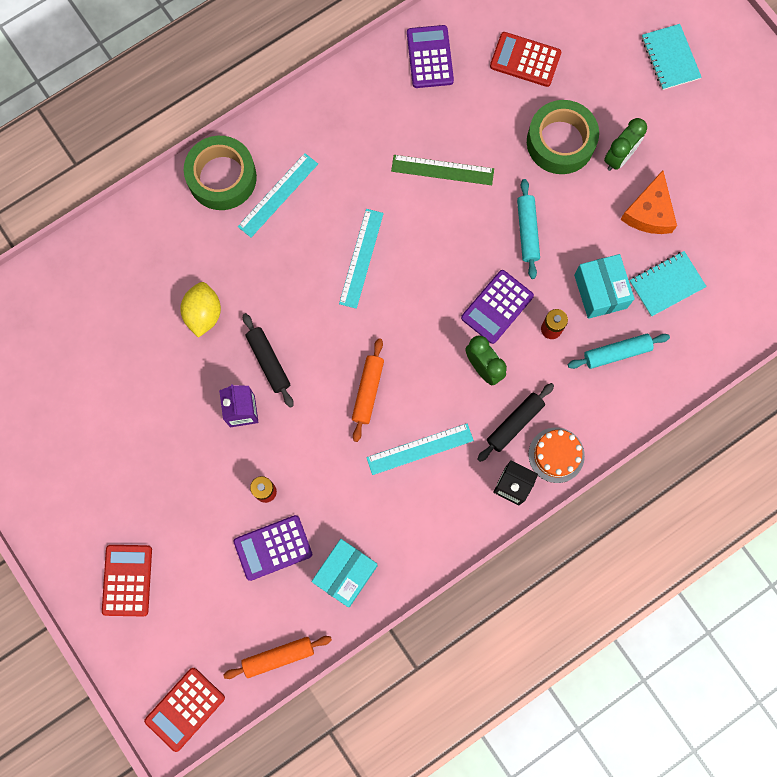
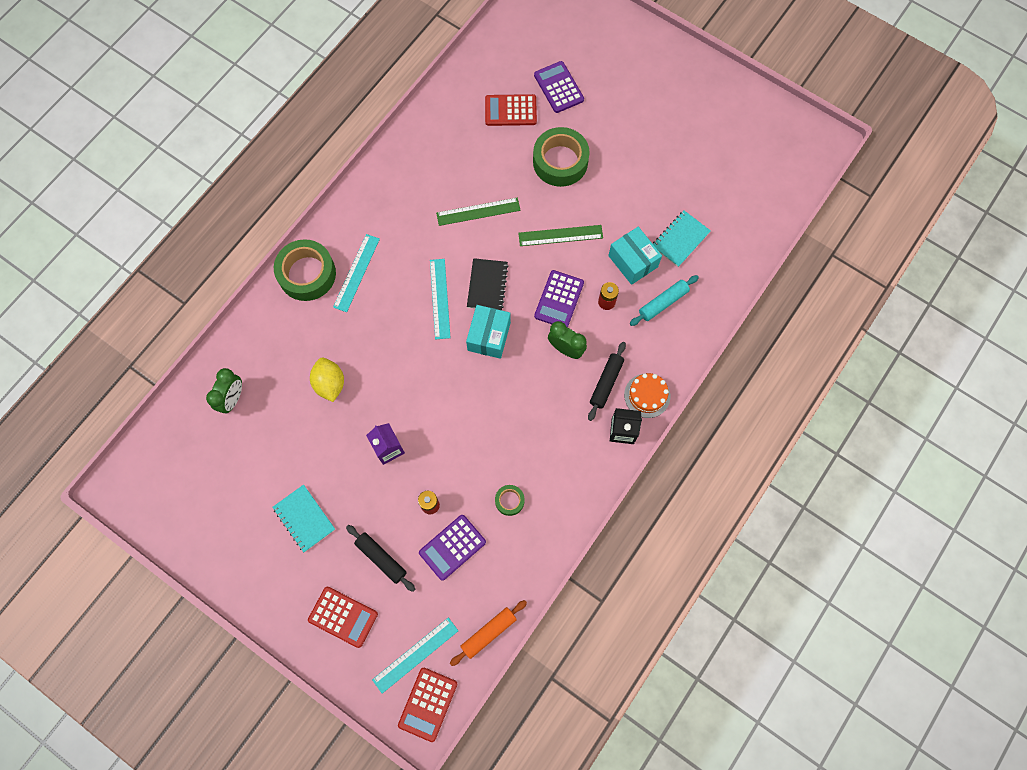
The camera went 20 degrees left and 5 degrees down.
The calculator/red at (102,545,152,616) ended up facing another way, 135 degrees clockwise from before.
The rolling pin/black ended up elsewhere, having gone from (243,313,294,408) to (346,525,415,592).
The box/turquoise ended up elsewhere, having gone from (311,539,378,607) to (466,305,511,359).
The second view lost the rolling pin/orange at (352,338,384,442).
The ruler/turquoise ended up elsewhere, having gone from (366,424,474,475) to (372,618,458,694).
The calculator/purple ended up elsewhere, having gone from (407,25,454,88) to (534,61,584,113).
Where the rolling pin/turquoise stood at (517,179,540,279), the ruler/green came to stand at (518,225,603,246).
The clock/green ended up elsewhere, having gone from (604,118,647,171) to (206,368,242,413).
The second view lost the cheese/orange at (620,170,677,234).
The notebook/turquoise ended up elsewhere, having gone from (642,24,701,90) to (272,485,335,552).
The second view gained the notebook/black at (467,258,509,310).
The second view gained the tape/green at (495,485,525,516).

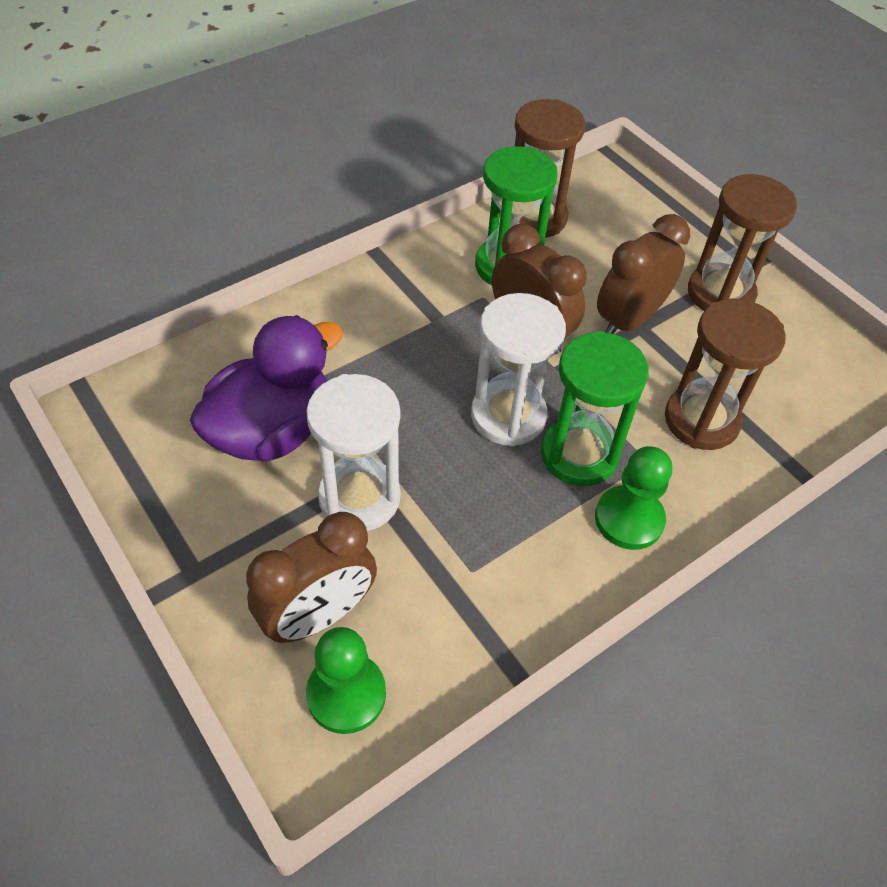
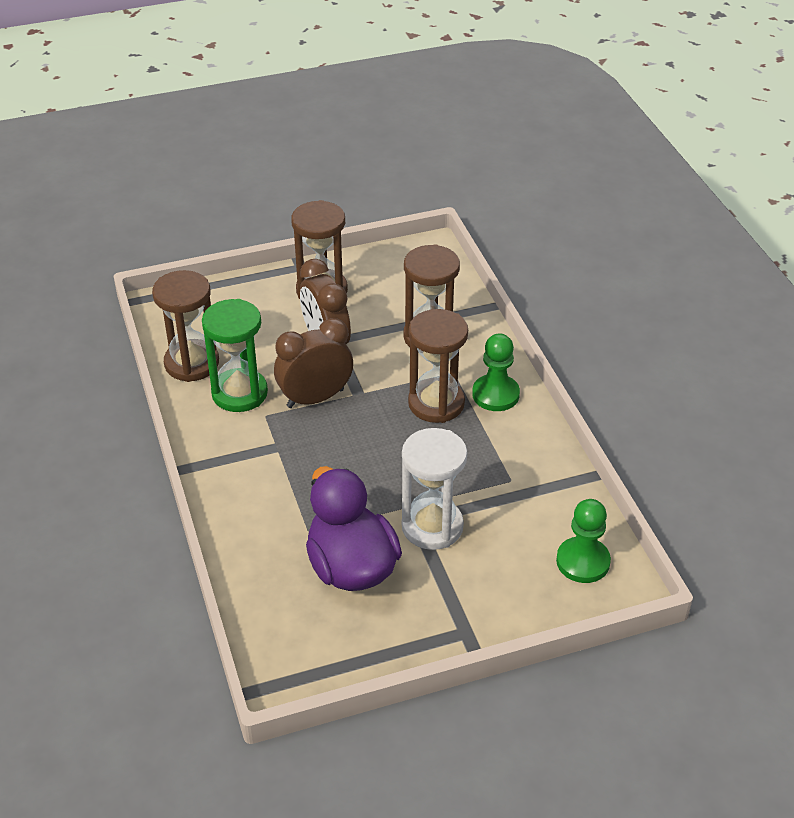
The camera went 70 degrees left and 10 degrees down.
The second view lost the clock/brown at (246,512,377,643).
The second view lost the hourglass/white at (471,293,566,447).
What was the hourglass/green at (541,331,649,486) turned into the hourglass/brown at (408,309,468,423).

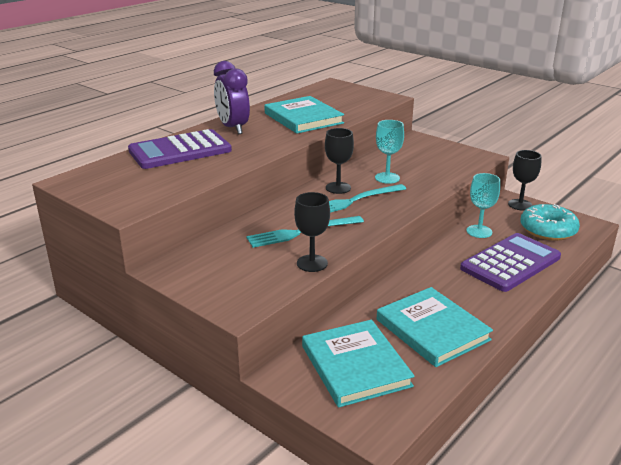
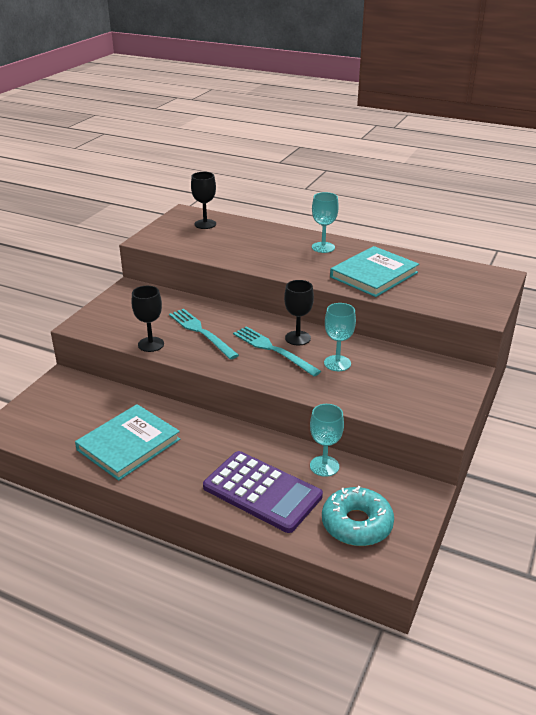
The camera went 75 degrees right and 5 degrees up.
The second view lost the calculator/purple at (128,129,232,169).
Where the clock/purple stood at (214,61,250,134), the goblet/turquoise came to stand at (312,192,339,253).
The second view lost the book/turquoise at (302,320,415,407).
The goblet/black ended up elsewhere, having gone from (508,150,542,211) to (191,172,216,229).

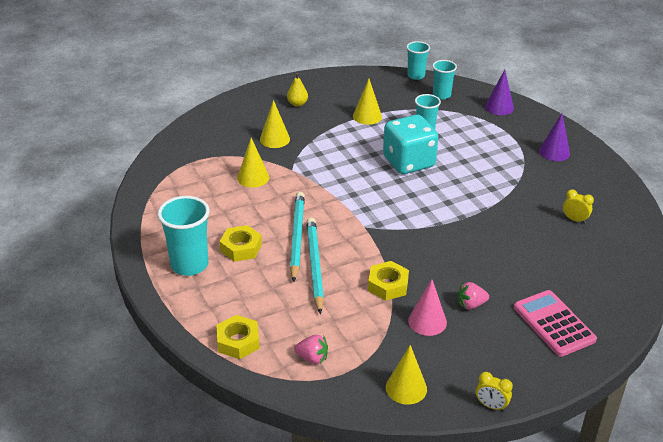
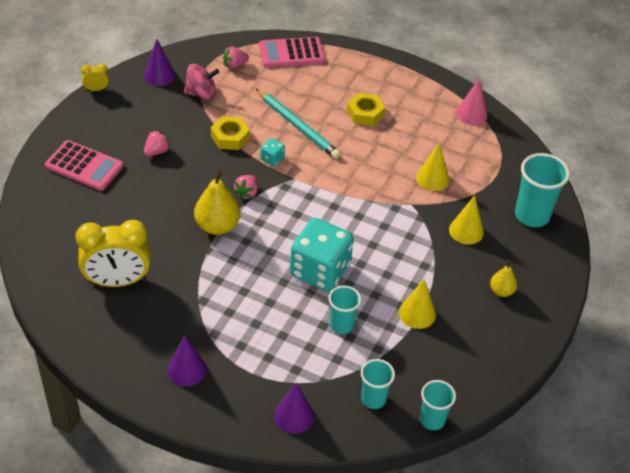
The camera went 140 degrees right and 10 degrees up.
The cup/turquoise ended up elsewhere, having gone from (158,196,210,276) to (515,153,570,227).
Where the nut/yellow stood at (216,315,260,359), the calculator/pink came to stand at (259,37,325,68).
The second view lost the pencil/turquoise at (290,192,305,282).
What was the cone/yellow at (386,345,427,405) turned into the cone/purple at (144,39,175,86).
The cone/pink ended up elsewhere, having gone from (408,279,447,336) to (456,78,488,125).
The size of the clock/yellow at (563,189,594,223) changed by a factor of 2.28.
The second view gained the spinning top/pink at (184,64,219,99).
The second view gained the pear/yellow at (194,170,240,235).
The second view gained the strawberry/pink at (233,175,258,200).
The second view gained the dice/turquoise at (261,138,285,166).

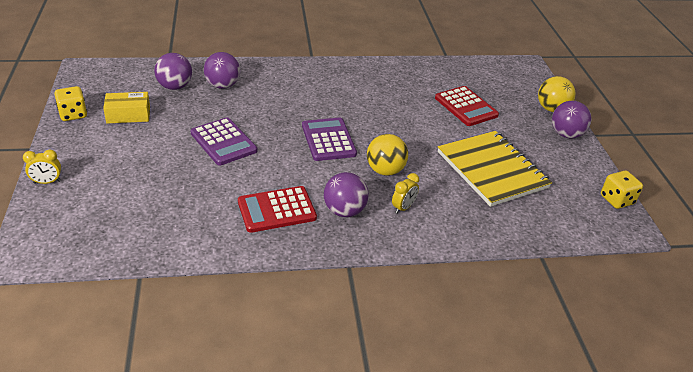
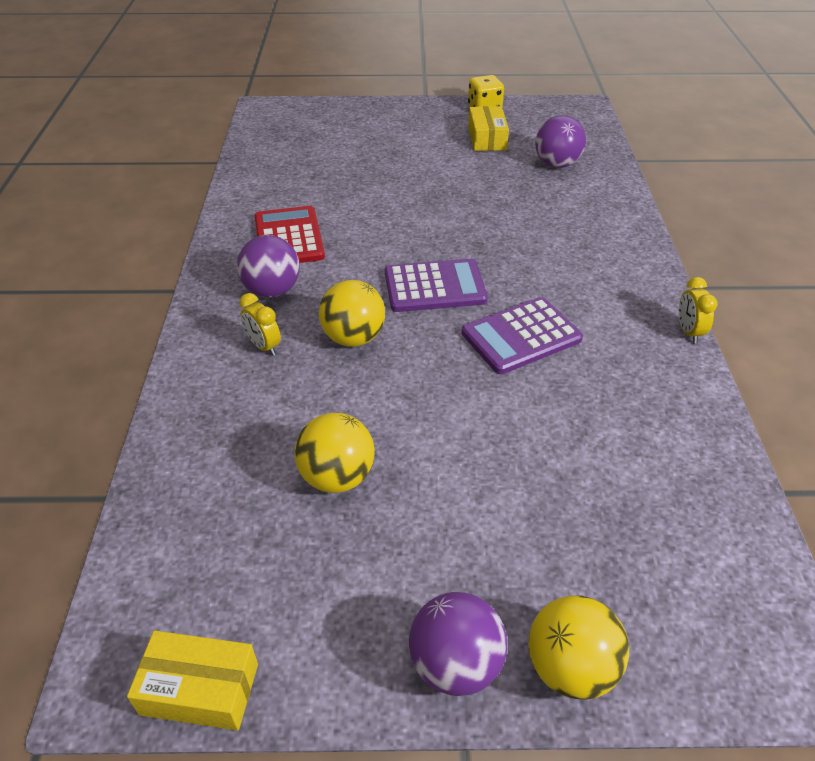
The camera went 100 degrees right and 5 degrees up.
The clock/yellow ended up elsewhere, having gone from (23,150,61,184) to (679,277,718,343).
The calculator/purple ended up elsewhere, having gone from (190,117,257,165) to (462,297,583,374).
The second view lost the ball/purple at (204,52,240,89).
The second view lost the calculator/red at (435,86,499,126).
Where the notebook/yellow stood at (438,131,552,207), the ball/yellow came to stand at (294,413,375,493).
Where the dice/yellow stood at (601,171,643,209), the box/yellow came to stand at (127,630,258,731).

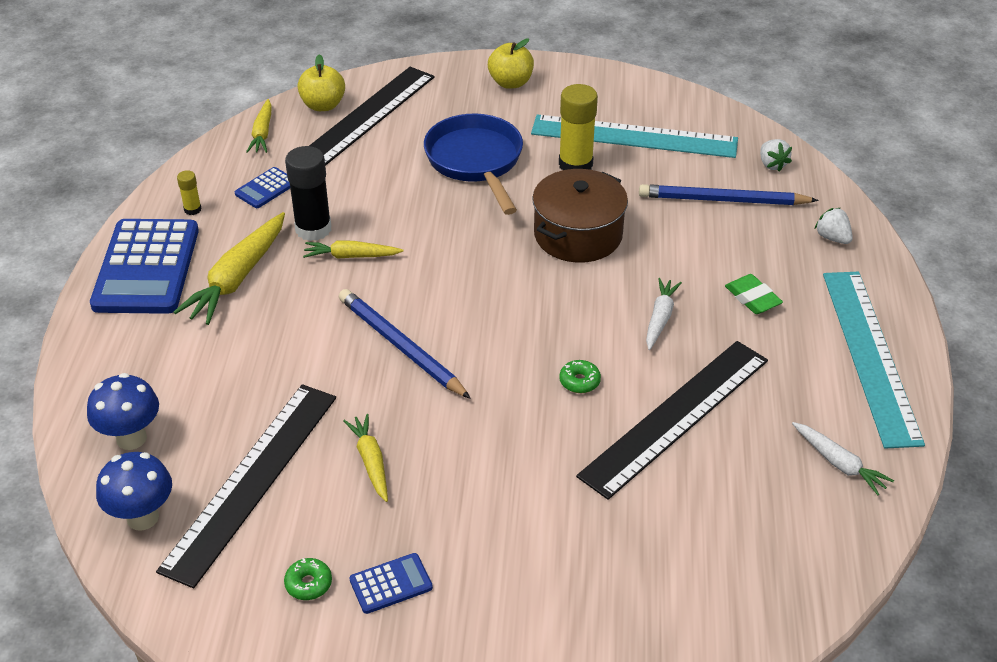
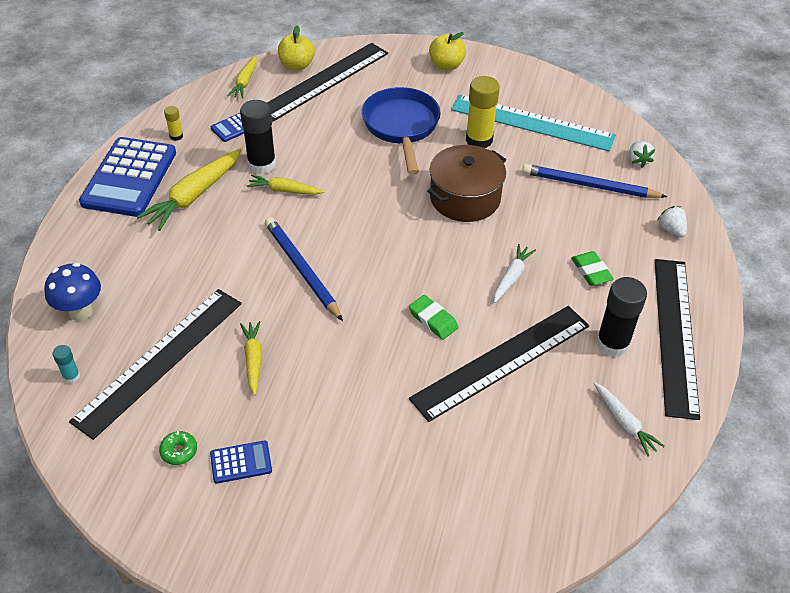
The camera went 10 degrees right and 5 degrees up.
Where the mushroom/blue stood at (96,452,172,531), the glue stick/turquoise came to stand at (52,345,80,384).
Where the donut/green stood at (559,360,601,393), the eraser/green came to stand at (409,295,459,340).
What was the ruler/turquoise at (823,272,925,449) turned into the ruler/black at (655,259,700,420).
The second view gained the glue stick/black at (596,277,647,357).

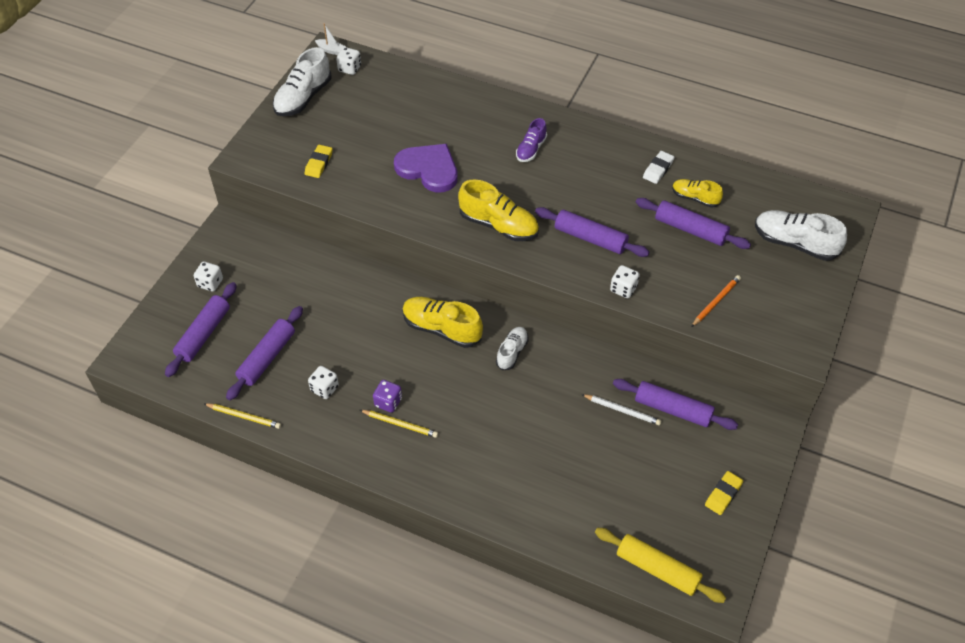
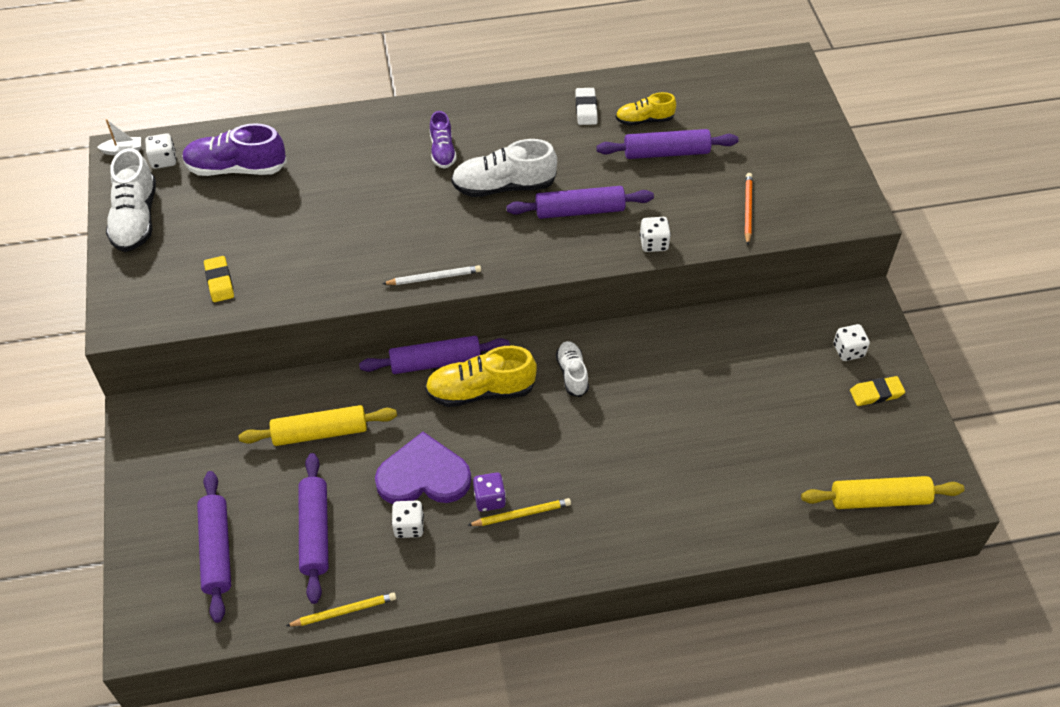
The camera went 35 degrees left and 0 degrees up.
The dice/white ended up elsewhere, having gone from (194,262,223,292) to (833,324,870,361).
The heart/purple ended up elsewhere, having gone from (394,144,458,193) to (375,432,471,504).
The second view lost the shoe/yellow at (458,179,539,241).
The pencil/white ended up elsewhere, having gone from (581,394,662,425) to (382,265,481,285).
The rolling pin/purple ended up elsewhere, having gone from (613,379,738,430) to (359,336,510,374).
The eraser/yellow at (705,471,743,515) ended up facing another way, 75 degrees clockwise from before.
The shoe/white ended up elsewhere, having gone from (755,210,847,261) to (451,139,557,197).
The second view gained the shoe/purple at (182,123,287,176).
The second view gained the rolling pin/yellow at (239,405,397,446).

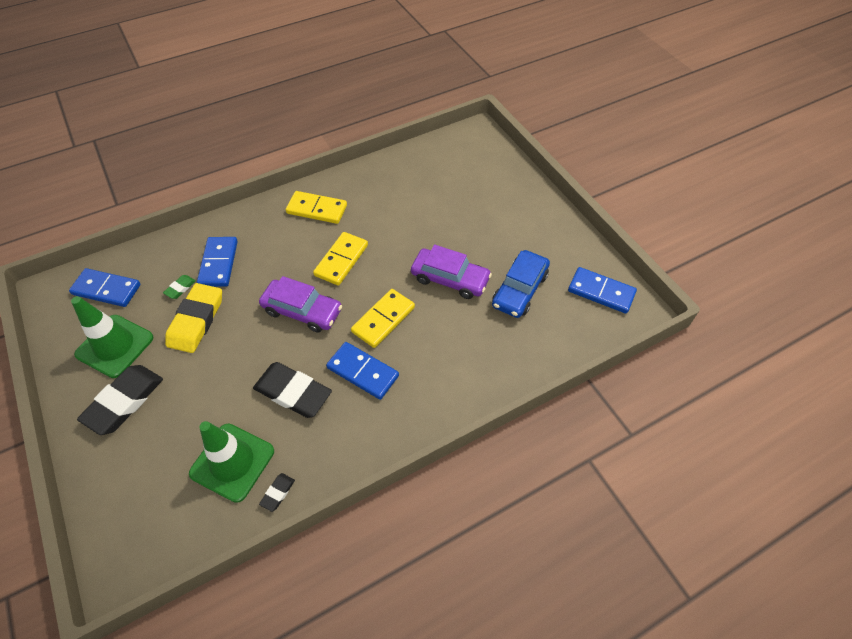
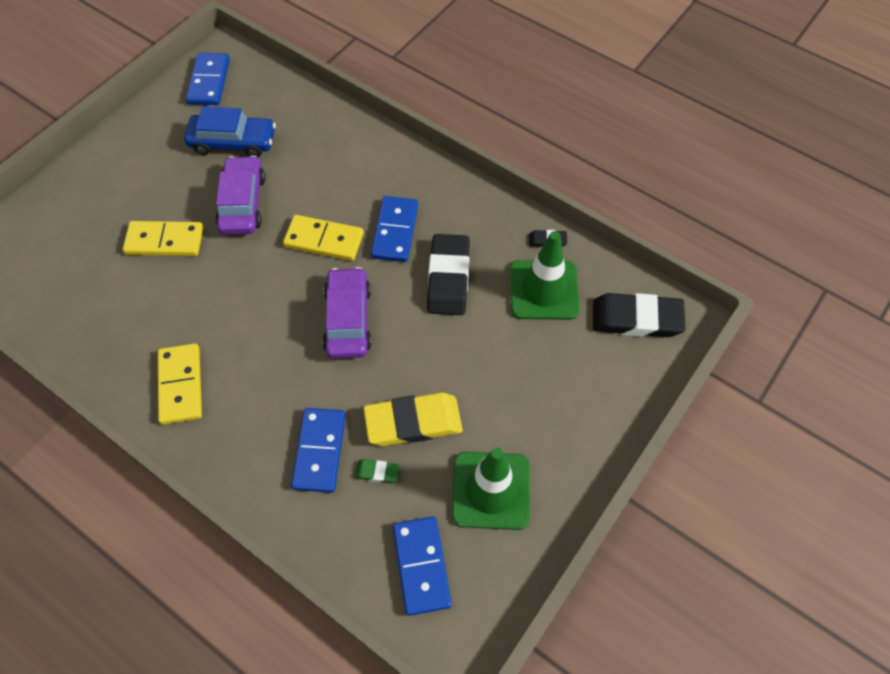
The camera went 115 degrees left and 5 degrees up.
The eraser/black ended up elsewhere, having gone from (77,365,163,435) to (593,293,686,337).
The domino/blue at (197,237,238,287) ended up facing another way, 60 degrees counterclockwise from before.
The domino/yellow ended up elsewhere, having gone from (313,232,368,286) to (123,221,204,256).

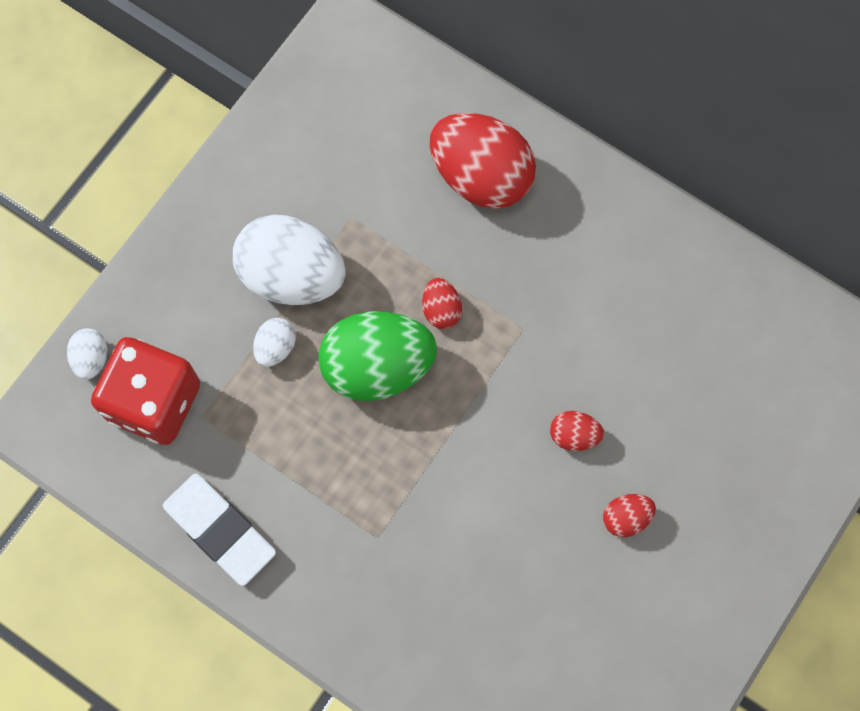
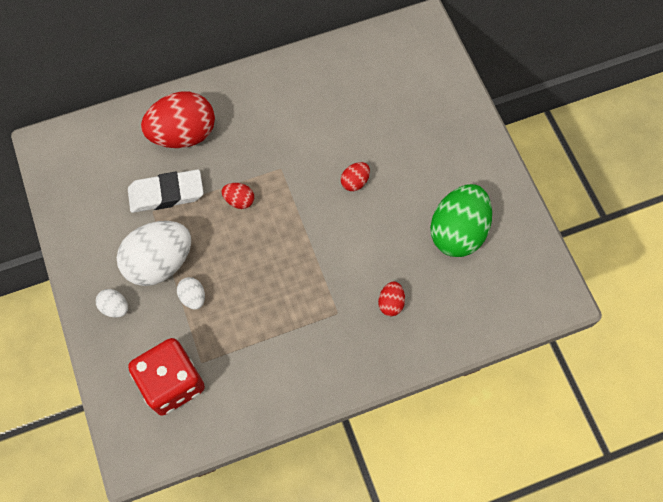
The camera went 55 degrees left and 5 degrees down.
The egg/white ended up elsewhere, having gone from (67,328,107,380) to (96,289,128,318).
The eraser/white ended up elsewhere, having gone from (163,473,276,586) to (128,169,204,213).
The egg/green ended up elsewhere, having gone from (318,312,437,401) to (430,184,492,257).
The egg/red ended up elsewhere, having gone from (603,494,656,537) to (378,281,405,316).

